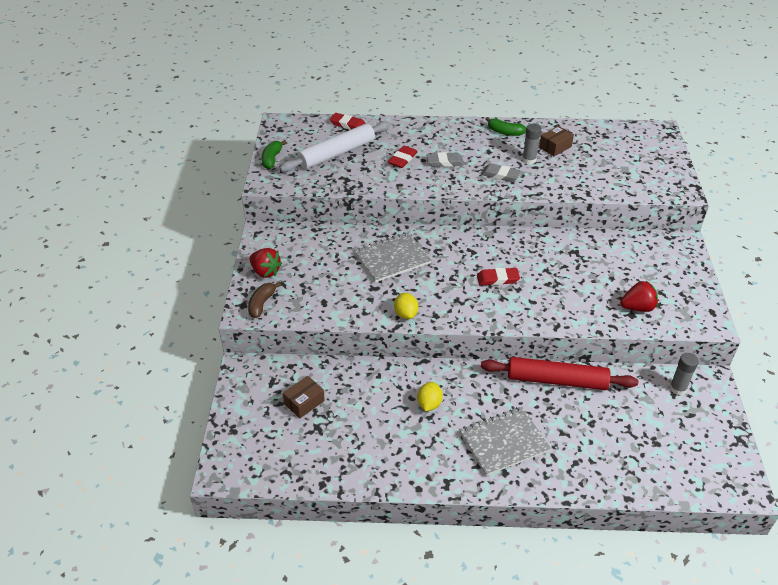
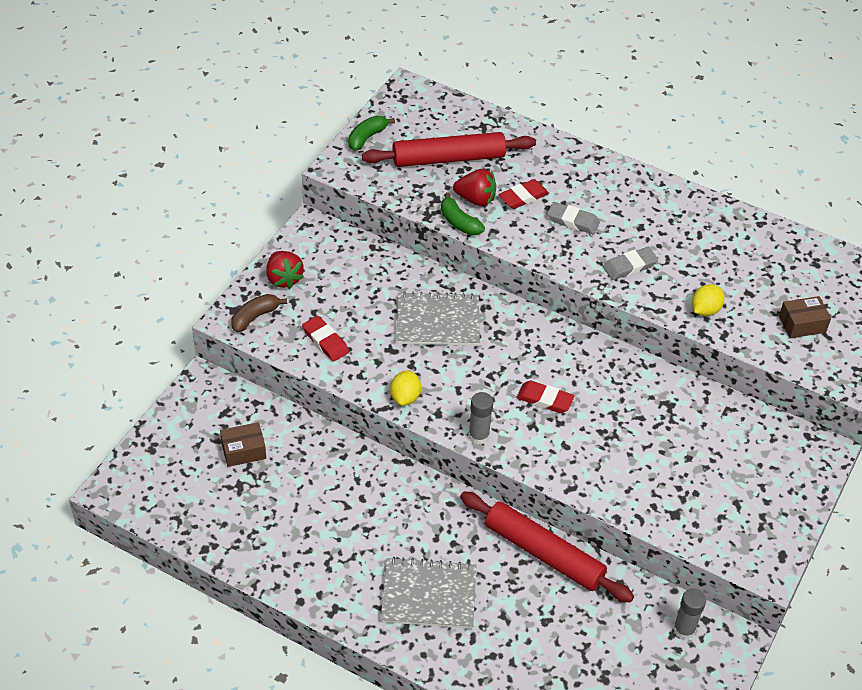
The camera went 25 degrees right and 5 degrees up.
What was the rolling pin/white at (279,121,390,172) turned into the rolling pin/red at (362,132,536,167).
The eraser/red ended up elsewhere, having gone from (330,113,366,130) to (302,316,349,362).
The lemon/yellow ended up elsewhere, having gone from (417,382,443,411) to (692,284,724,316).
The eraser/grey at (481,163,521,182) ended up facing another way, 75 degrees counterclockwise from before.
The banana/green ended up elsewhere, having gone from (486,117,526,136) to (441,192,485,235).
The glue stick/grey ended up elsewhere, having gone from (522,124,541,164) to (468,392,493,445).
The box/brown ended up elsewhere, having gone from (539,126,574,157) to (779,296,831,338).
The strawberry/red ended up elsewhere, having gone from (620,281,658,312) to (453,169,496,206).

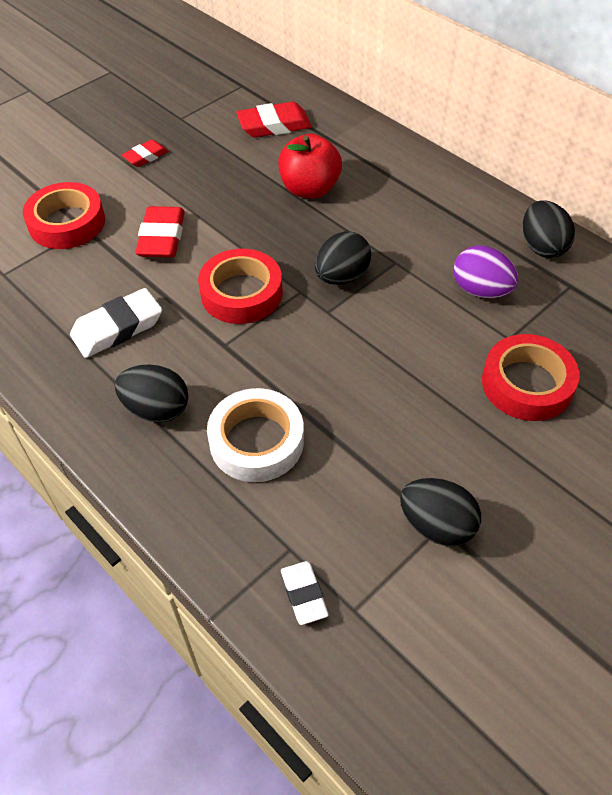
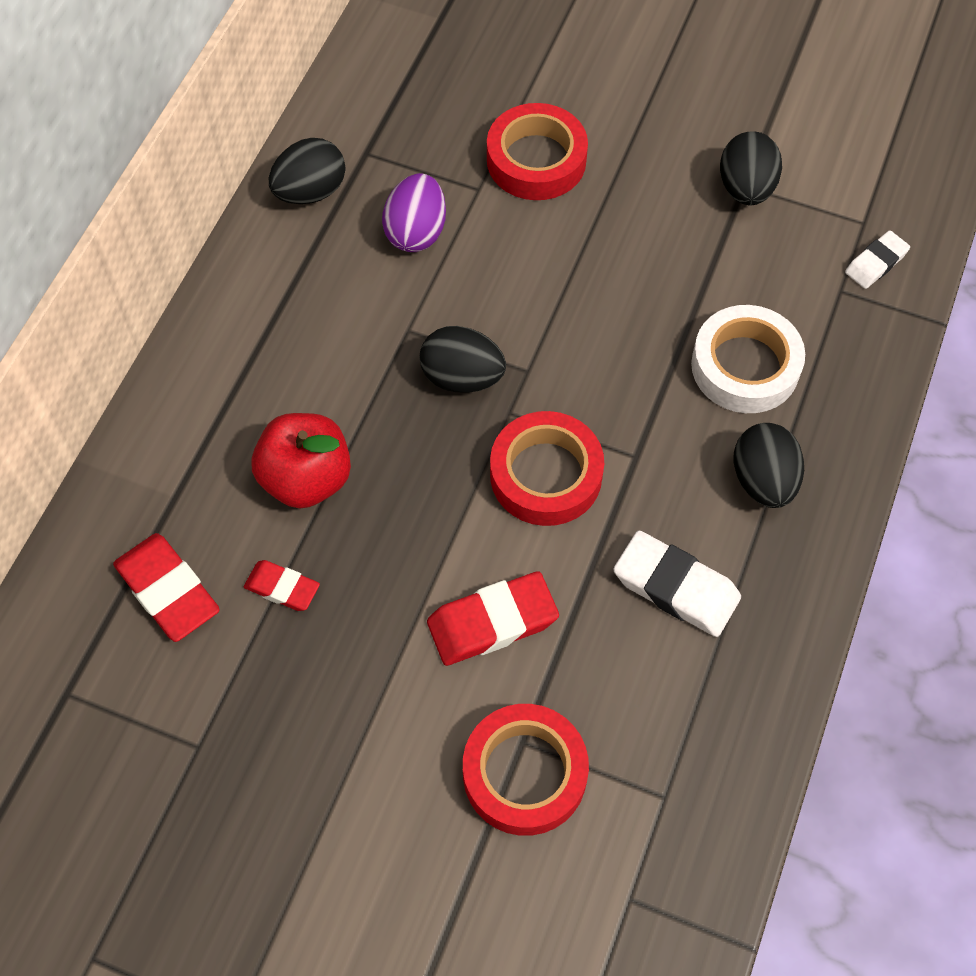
The camera went 115 degrees left and 10 degrees up.
The eraser/red ended up elsewhere, having gone from (122,140,169,167) to (244,560,320,611).

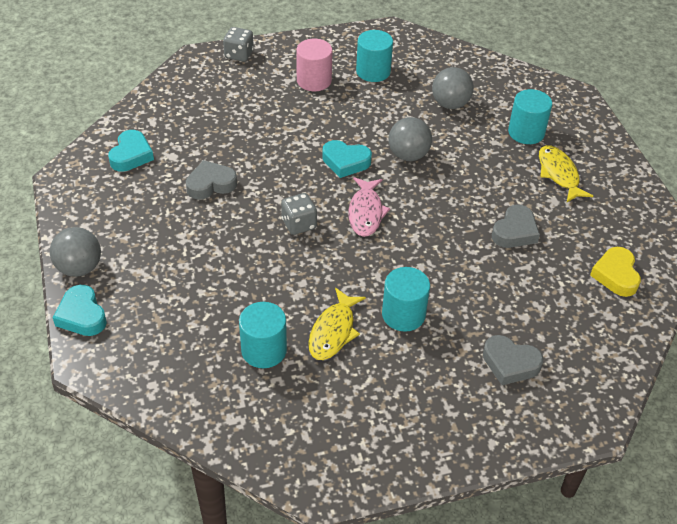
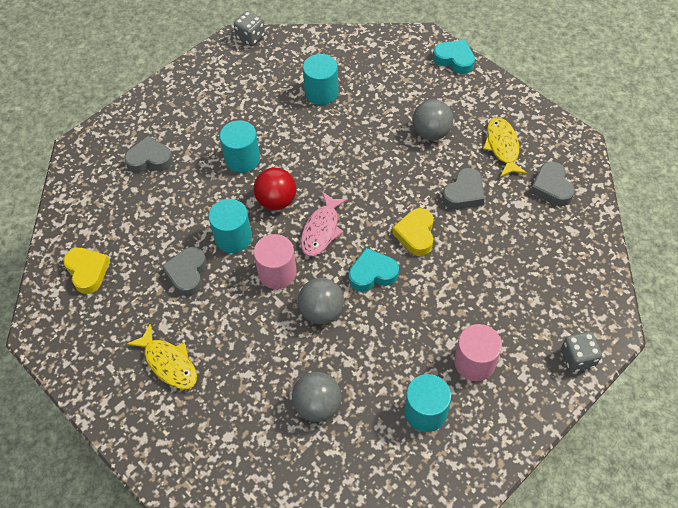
The camera went 155 degrees right and 10 degrees up.
The ball/grey ended up elsewhere, having gone from (50,227,101,277) to (413,99,453,140).
What was the heart/turquoise at (108,130,154,172) turned into the heart/grey at (530,161,575,206).
The dice/grey ended up elsewhere, having gone from (281,193,317,235) to (234,11,265,46).
The fish/yellow ended up elsewhere, having gone from (308,288,366,360) to (483,117,527,177).
The fish/pink at (348,177,390,237) ended up facing another way, 135 degrees counterclockwise from before.
The cylinder/turquoise ended up elsewhere, having gone from (508,89,552,144) to (208,199,252,253).
The second view gained the ball/red at (254,168,296,210).
The second view gained the cylinder/pink at (254,234,297,289).
The second view gained the heart/yellow at (392,208,433,256).

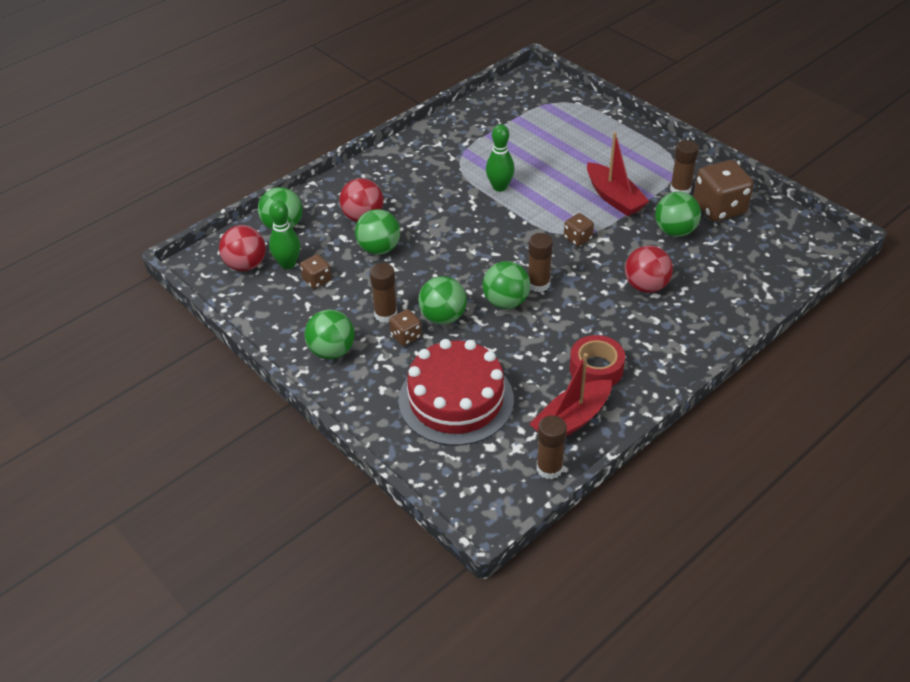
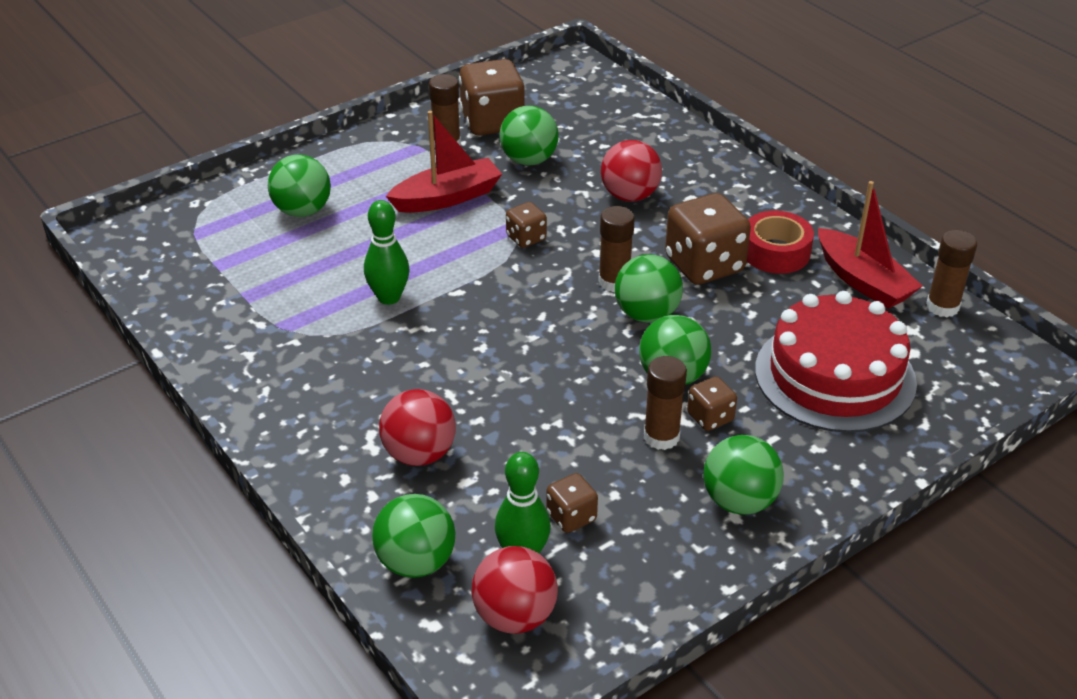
The camera went 85 degrees left and 5 degrees down.
The ball/green ended up elsewhere, having gone from (355,209,400,255) to (268,154,331,217).
The second view gained the dice/brown at (665,193,751,285).

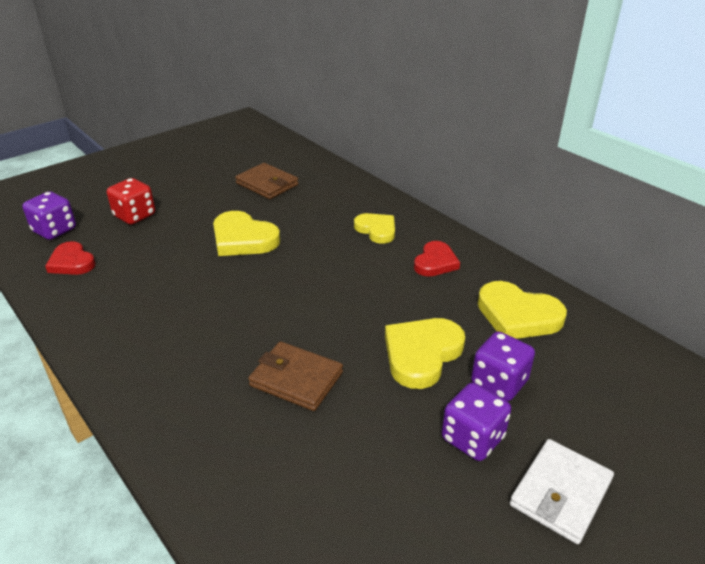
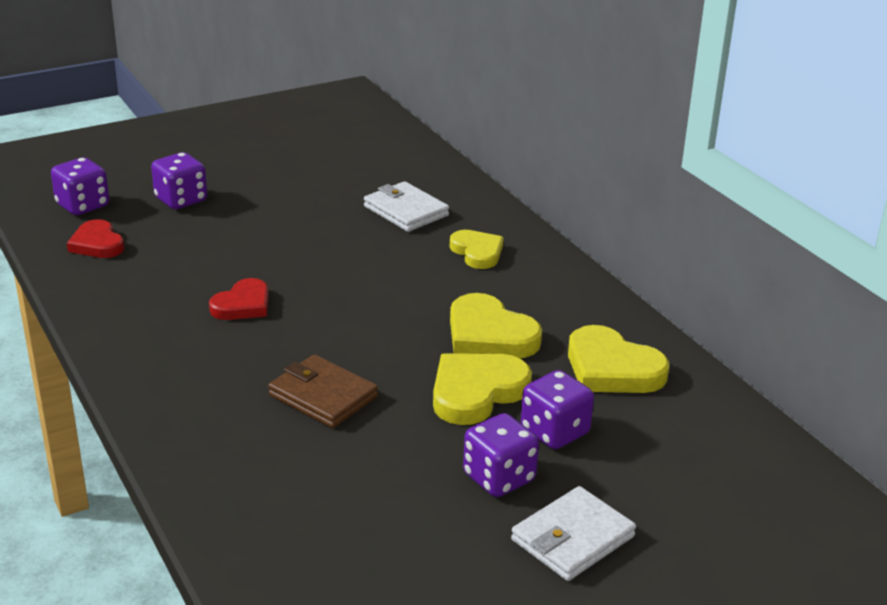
The camera went 10 degrees right and 5 degrees down.
What was the dice/red at (107,178,155,224) turned into the dice/purple at (151,152,207,209).
The heart/yellow ended up elsewhere, having gone from (213,211,280,256) to (450,293,542,358).
The second view lost the wallet/brown at (235,163,298,199).
The heart/red ended up elsewhere, having gone from (414,241,460,277) to (209,278,269,320).
The second view gained the wallet/white at (364,181,449,232).

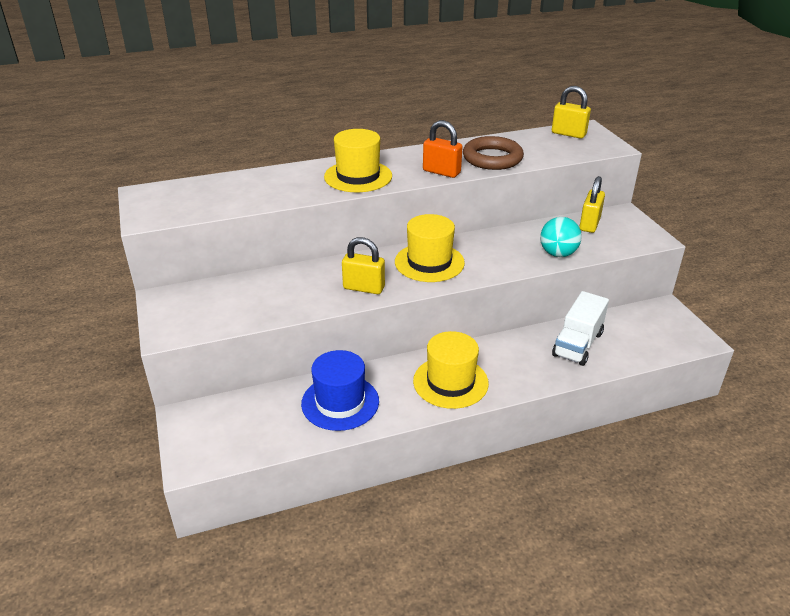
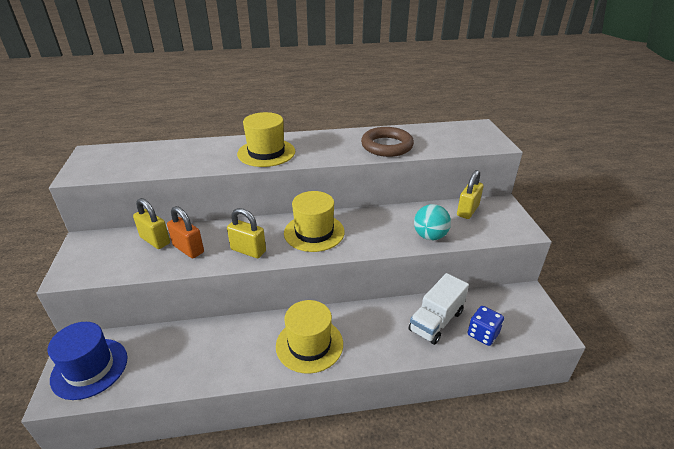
The camera went 10 degrees right and 0 degrees up.
The hat/blue ended up elsewhere, having gone from (301,350,379,431) to (48,322,127,400).
The padlock/orange ended up elsewhere, having gone from (423,120,463,178) to (167,206,204,258).
The padlock/yellow ended up elsewhere, having gone from (552,86,591,139) to (133,198,170,249).
The second view gained the dice/blue at (468,306,504,346).

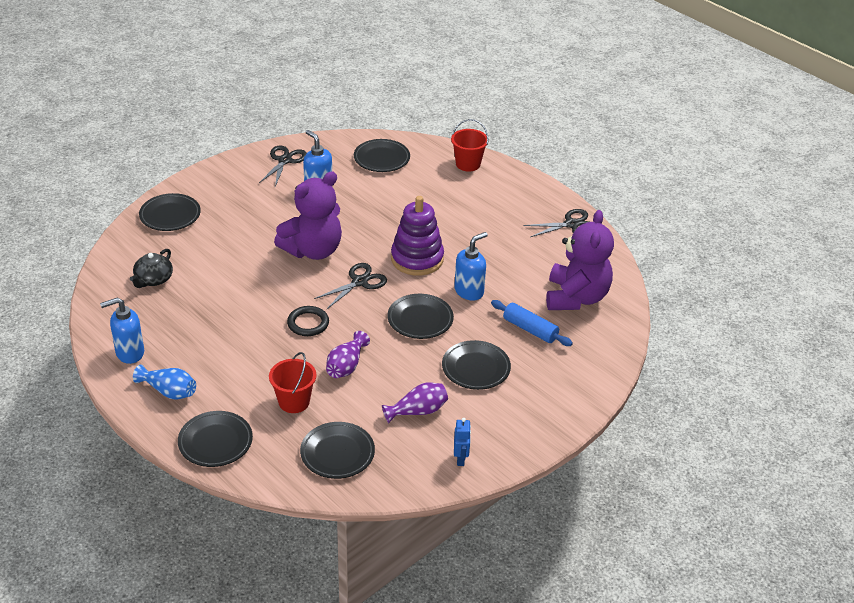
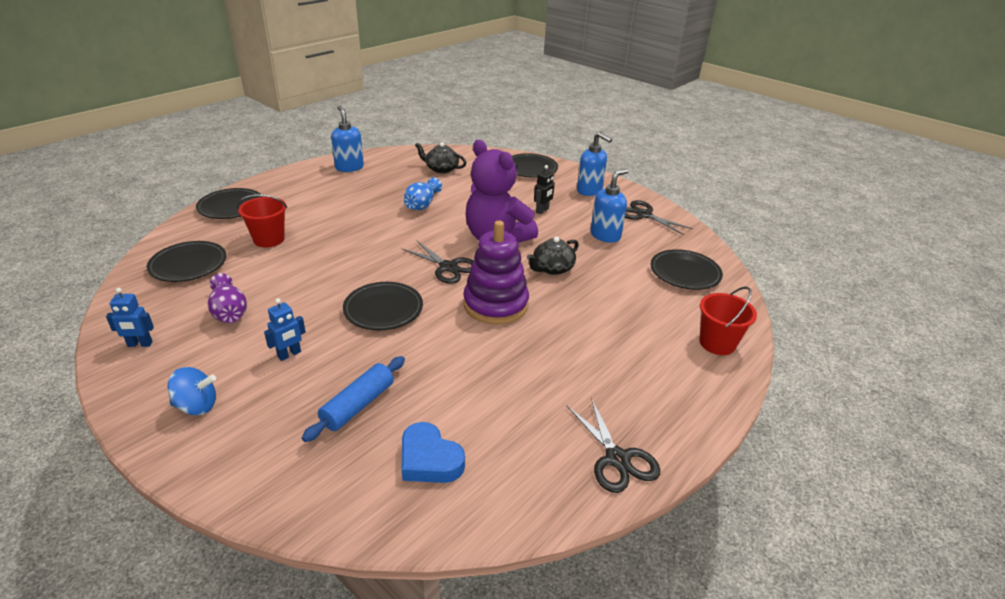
The camera went 85 degrees right and 5 degrees down.
The vase/blue ended up elsewhere, having gone from (133,365,196,400) to (404,177,442,210).
The scissors/black at (259,145,307,187) ended up facing another way, 150 degrees counterclockwise from before.
The second view lost the ring/black at (287,306,329,336).
The second view lost the vase/purple at (326,331,370,378).
Where the plate/black stood at (442,340,511,390), the robot/blue came to stand at (264,298,306,361).
The soap dispenser/blue ended up elsewhere, having gone from (454,232,488,301) to (577,132,612,196).
Where the teddy bear/purple stood at (546,210,614,310), the heart/blue came to stand at (402,422,465,483).
The second view gained the spinning top/blue at (167,367,216,415).
The second view gained the teapot/black at (527,236,579,275).
The second view gained the robot/black at (534,165,555,214).

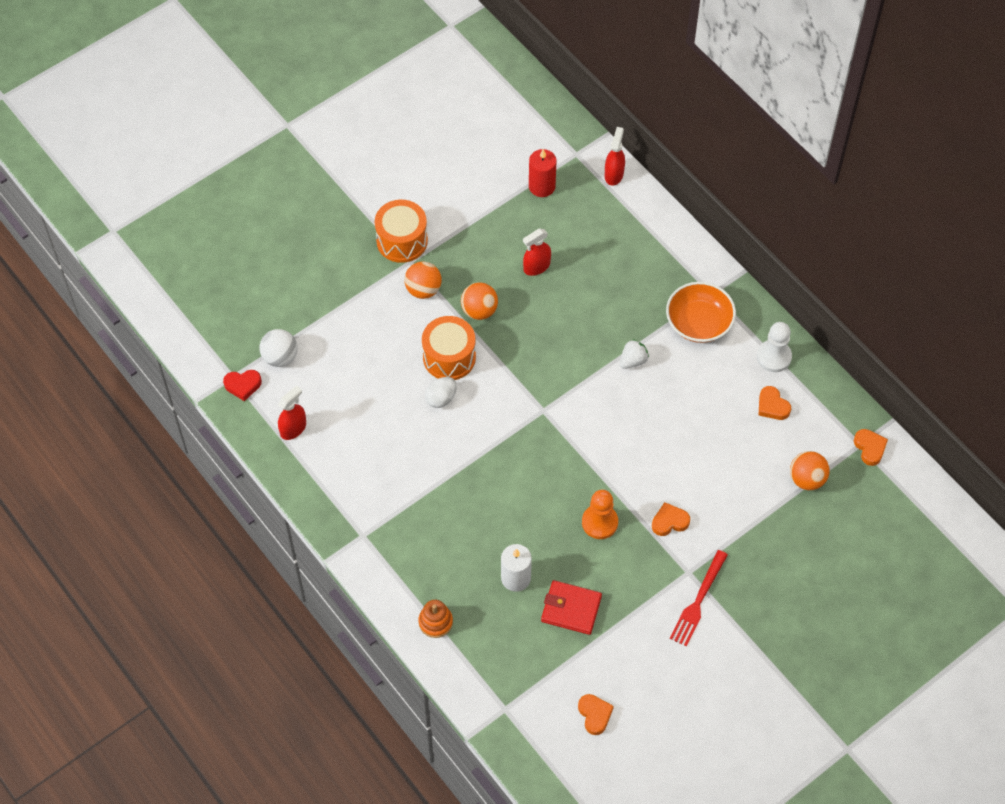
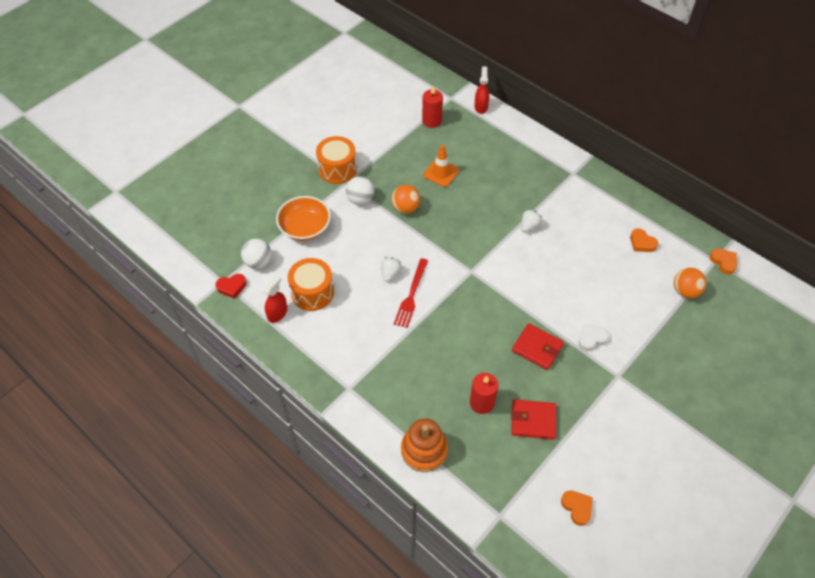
The camera went 10 degrees left and 5 degrees down.
What was the ball/orange at (404,261,442,299) turned into the ball/white at (346,176,374,205).
The size of the stacking toy/orange at (419,600,453,638) changed by a factor of 1.60.
The drum/orange ended up elsewhere, having gone from (422,316,476,380) to (288,258,334,311).
Where the egg/white stood at (425,377,457,408), the strawberry/white came to stand at (381,257,402,282).
What was the candle/white at (501,544,532,592) turned into the candle/red at (470,373,498,414).
Where the spray bottle/red stood at (523,229,551,276), the traffic cone/orange came to stand at (423,145,459,187).
Where the pawn/orange stood at (582,490,618,539), the wallet/red came to stand at (512,323,564,370).
What was the heart/orange at (652,502,690,536) turned into the heart/white at (578,324,609,351).
The bowl/orange ended up elsewhere, having gone from (666,282,736,343) to (276,196,331,241).
The fork/red ended up elsewhere, having gone from (670,550,728,647) to (394,258,428,328).
The second view lost the pawn/white at (757,322,792,372).

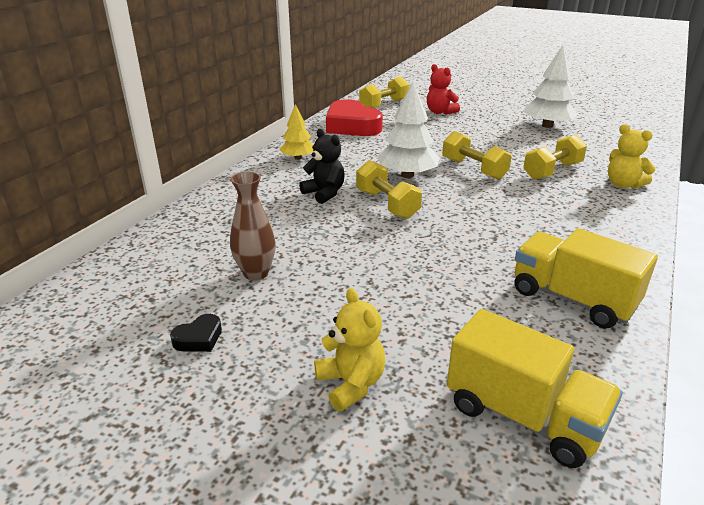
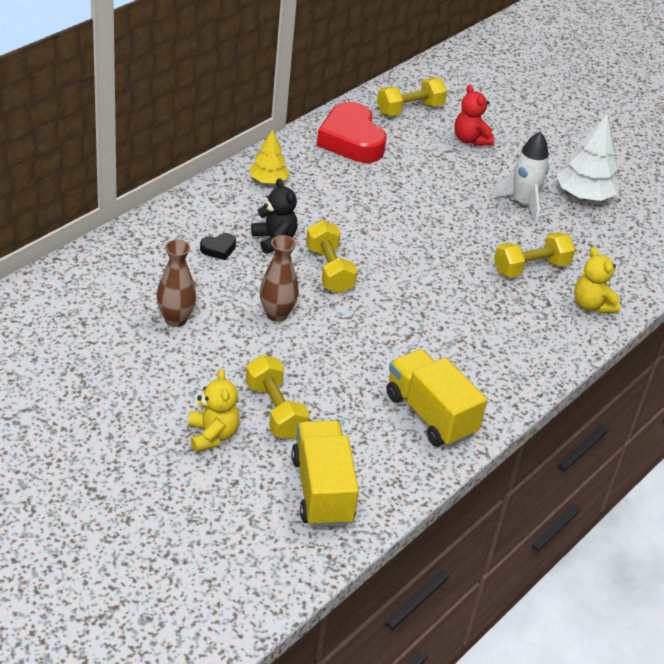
The camera went 10 degrees right and 10 degrees up.
The heart/black ended up elsewhere, having gone from (170,314,222,352) to (200,233,236,260).
The second view lost the tree/white at (377,81,440,178).
The dumbbell/yellow ended up elsewhere, having gone from (442,131,512,180) to (245,355,309,439).
The truck/yellow at (447,309,623,468) ended up facing another way, 150 degrees counterclockwise from before.
The second view gained the vase/brown at (260,235,299,322).
The second view gained the rocket/white at (491,131,549,224).

